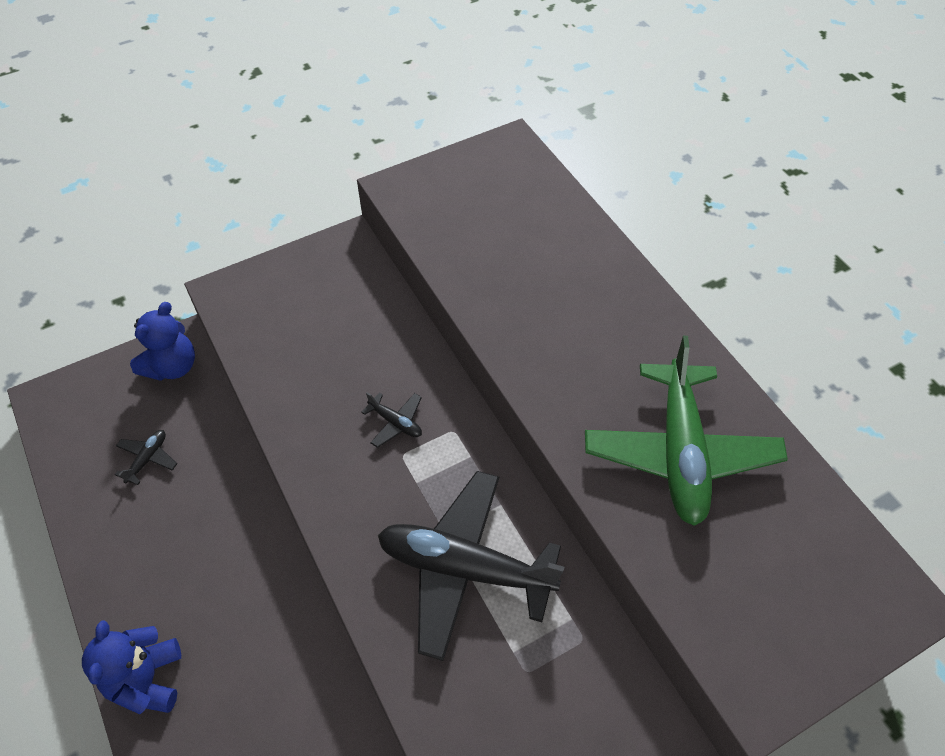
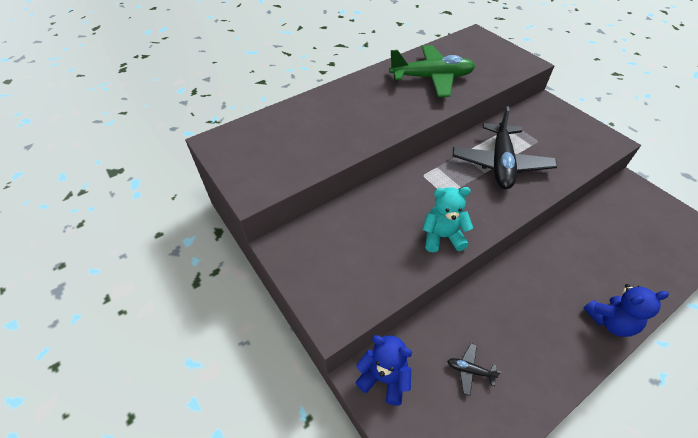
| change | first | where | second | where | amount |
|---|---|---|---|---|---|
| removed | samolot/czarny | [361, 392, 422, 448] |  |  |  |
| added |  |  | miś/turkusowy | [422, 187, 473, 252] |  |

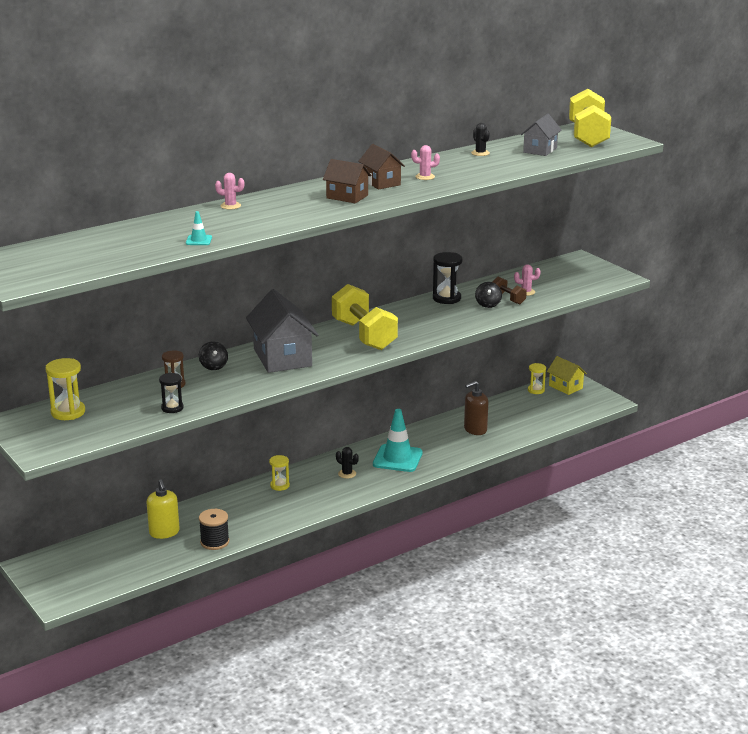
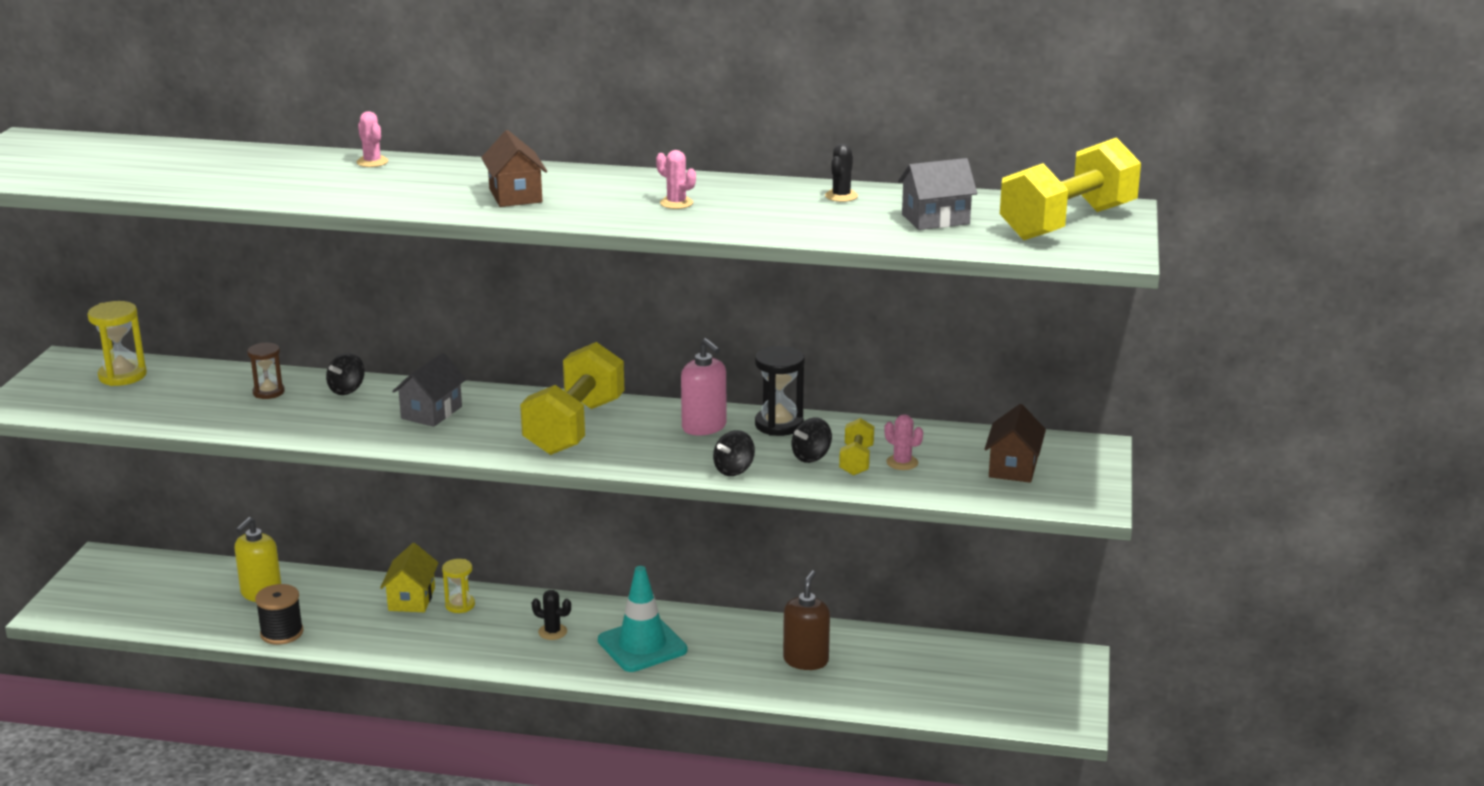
| change | first | where | second | where | amount |
|---|---|---|---|---|---|
| moved | domek/brązowy | [358, 144, 405, 189] |  | [984, 404, 1046, 483] |  |
| removed | pachołek/turkusowy | [186, 211, 212, 245] |  |  |  |
| recoloured | hantel/brązowy | [493, 277, 527, 305] | hantel/żółty | [839, 418, 874, 476] |  |
| resized | domek/szary | [246, 289, 318, 373] |  | [392, 353, 466, 427] | x0.57 |
| moved | domek/żółty | [547, 356, 587, 395] |  | [380, 543, 438, 612] |  |
| removed | klepsydra/żółty | [528, 363, 546, 394] |  |  |  |
| removed | klepsydra/czarny | [159, 373, 184, 413] |  |  |  |
| turned | dozownik mydła/brązowy | [464, 381, 488, 435] |  | [783, 570, 830, 670] | 90 degrees clockwise |
| turned | kaktus/czarny | [336, 447, 359, 479] |  | [532, 590, 571, 640] | 60 degrees counterclockwise |
| added |  |  | dozownik mydła/różowy | [681, 338, 726, 435] |  |
| added |  |  | bączek/czarny | [713, 430, 755, 476] |  |

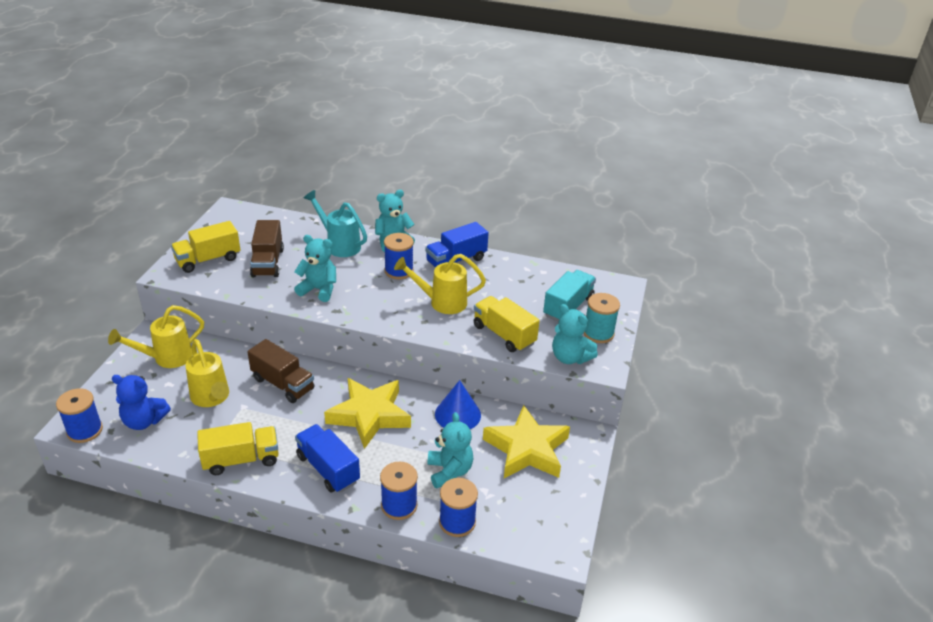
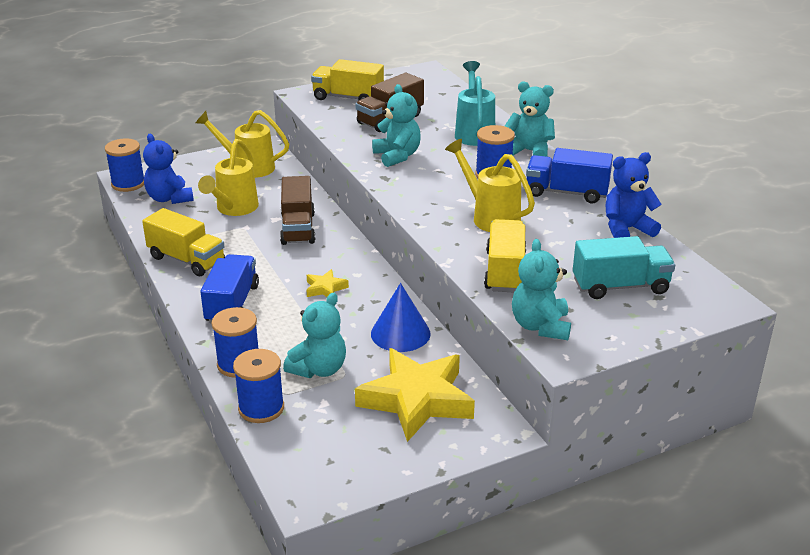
| change | first | where | second | where | amount |
|---|---|---|---|---|---|
| removed | szpulka/turkusowy | [584, 293, 620, 343] |  |  |  |
| resized | gwiazda/żółty | [324, 378, 411, 449] |  | [306, 269, 349, 297] | x0.43 |
| added |  |  | miś/niebieski | [606, 152, 662, 238] |  |

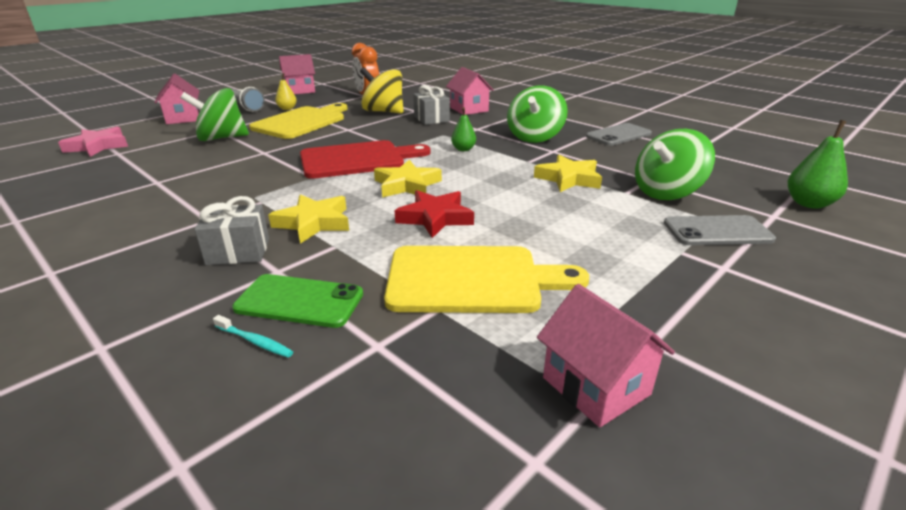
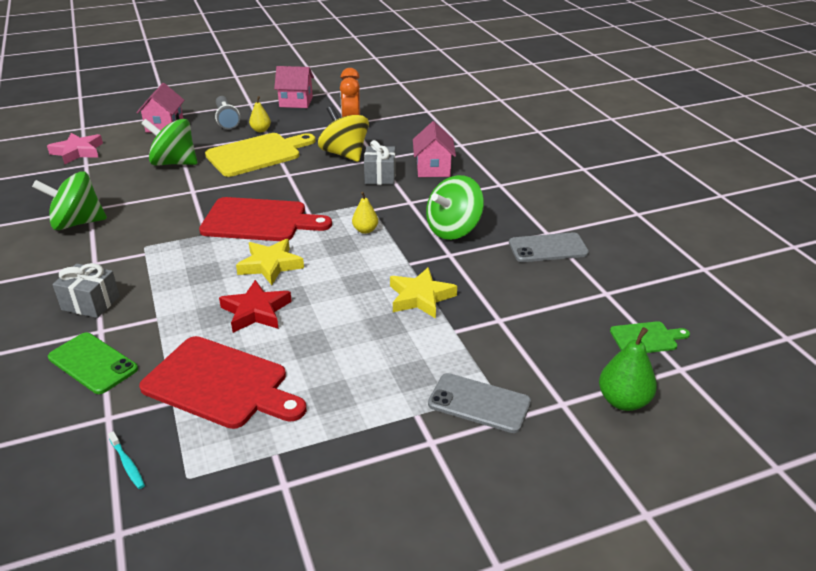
| change | first | where | second | where | amount |
|---|---|---|---|---|---|
| recoloured | gruszka/zielony | [451, 107, 476, 151] | gruszka/żółty | [352, 192, 378, 234] |  |
| moved | bączek/zielony | [635, 129, 715, 200] |  | [32, 172, 107, 230] |  |
| removed | gwiazda/żółty | [268, 194, 349, 244] |  |  |  |
| recoloured | deska do krojenia/żółty | [384, 246, 589, 313] | deska do krojenia/czerwony | [139, 336, 306, 429] |  |
| removed | domek/różowy | [537, 284, 675, 427] |  |  |  |
| moved | szczoteczka do zębów/turkusowy | [213, 315, 293, 357] |  | [108, 431, 145, 489] |  |
| added |  |  | deska do krojenia/zielony | [610, 321, 690, 353] |  |

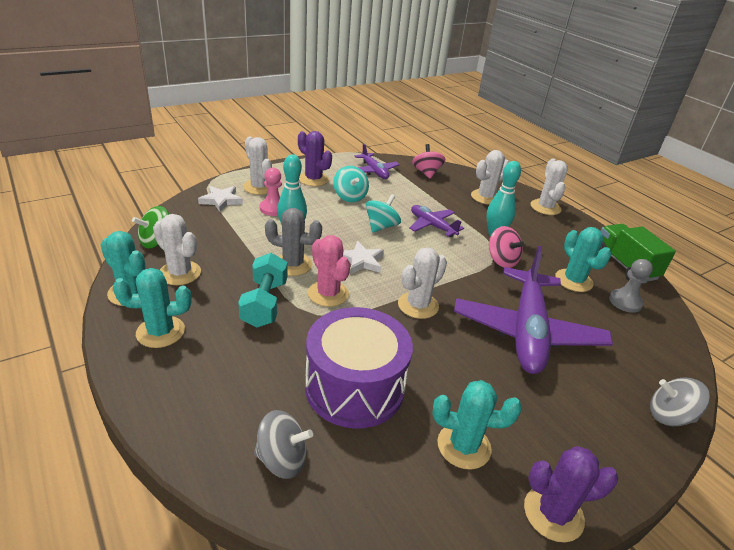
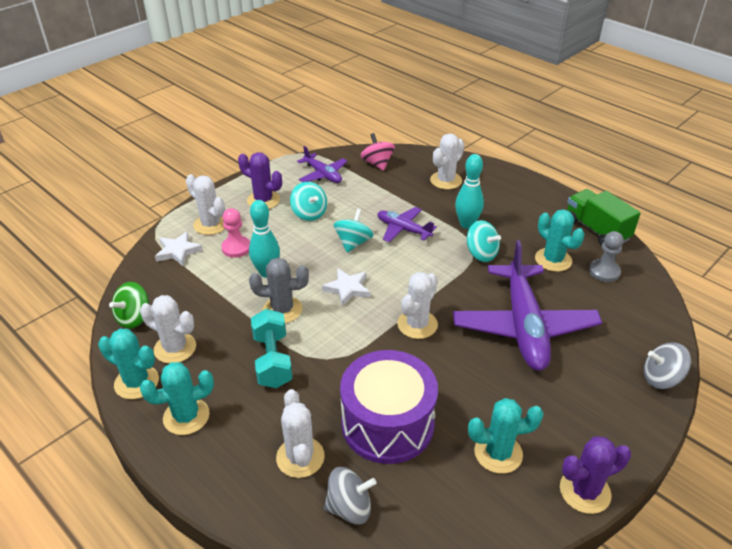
| change | first | where | second | where | amount |
|---|---|---|---|---|---|
| moved | kaktus/biały | [530, 158, 568, 215] |  | [276, 389, 325, 478] |  |
| recoloured | bączek/różowy | [489, 226, 524, 268] | bączek/turkusowy | [467, 220, 501, 262] |  |
| removed | kaktus/różowy | [308, 235, 350, 307] |  |  |  |

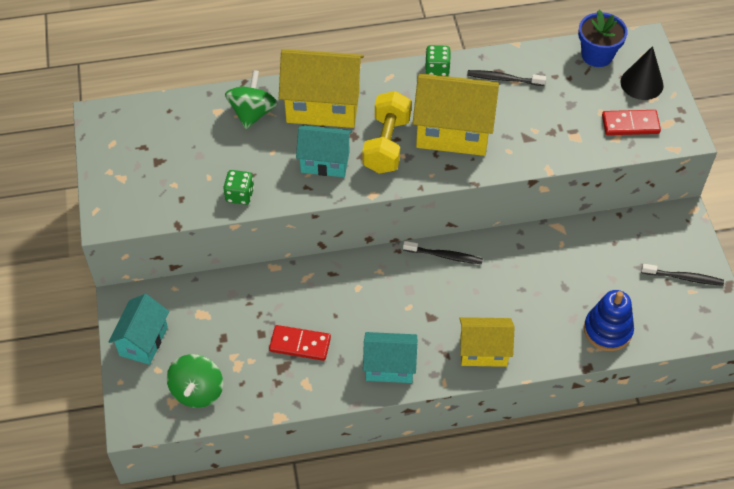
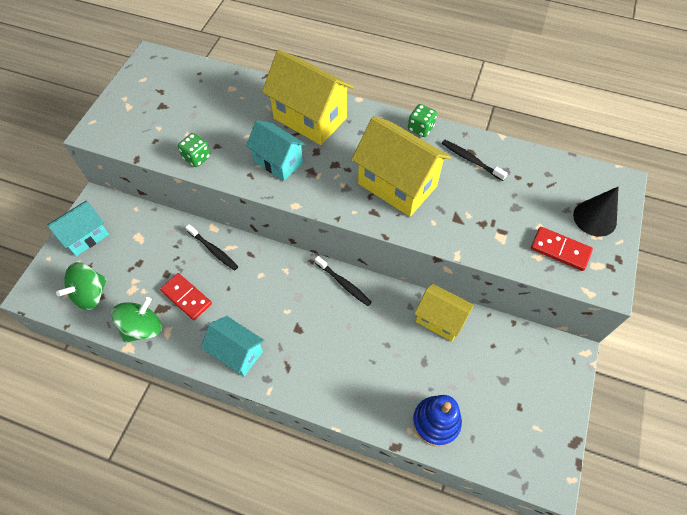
| change | first | where | second | where | amount |
|---|---|---|---|---|---|
| removed | doniczka/niebieski | [578, 10, 628, 67] |  |  |  |
| moved | bączek/zielony | [225, 70, 278, 129] |  | [111, 297, 162, 343] |  |
| removed | hantel/żółty | [362, 91, 412, 174] |  |  |  |
| moved | szczoteczka do zębów/czarny | [641, 264, 724, 286] |  | [185, 224, 238, 271] |  |
| moved | domek/żółty | [459, 317, 515, 367] |  | [415, 283, 474, 341] |  |

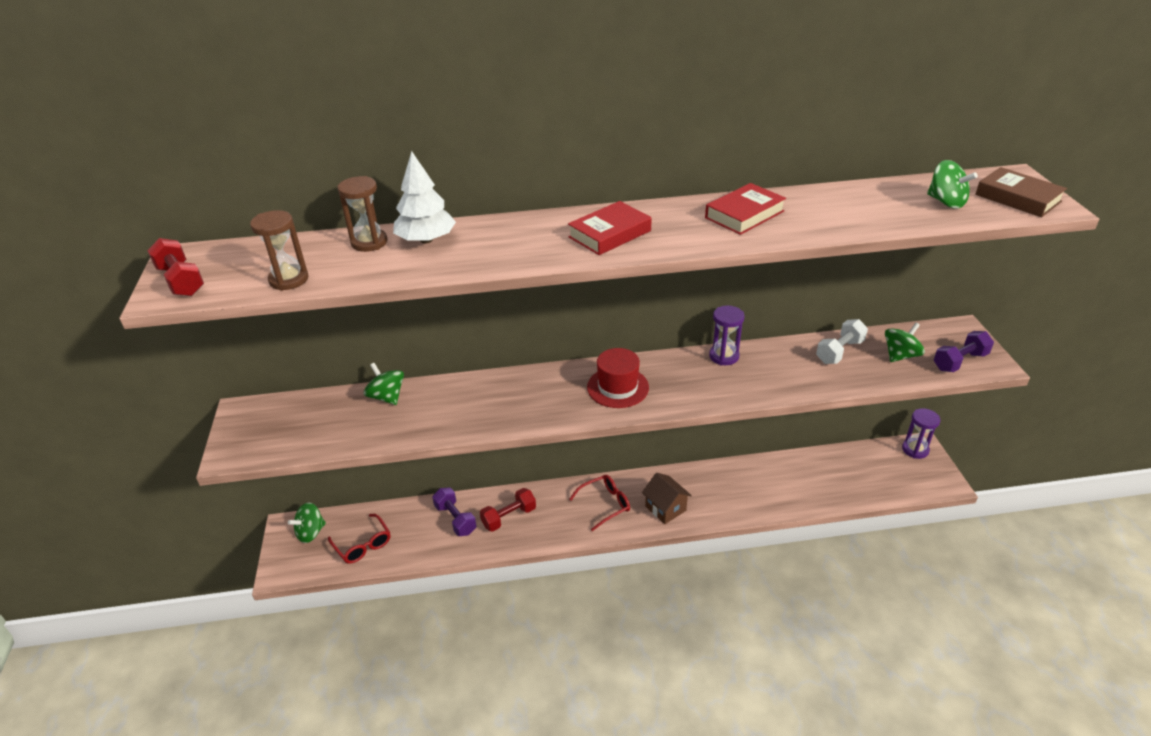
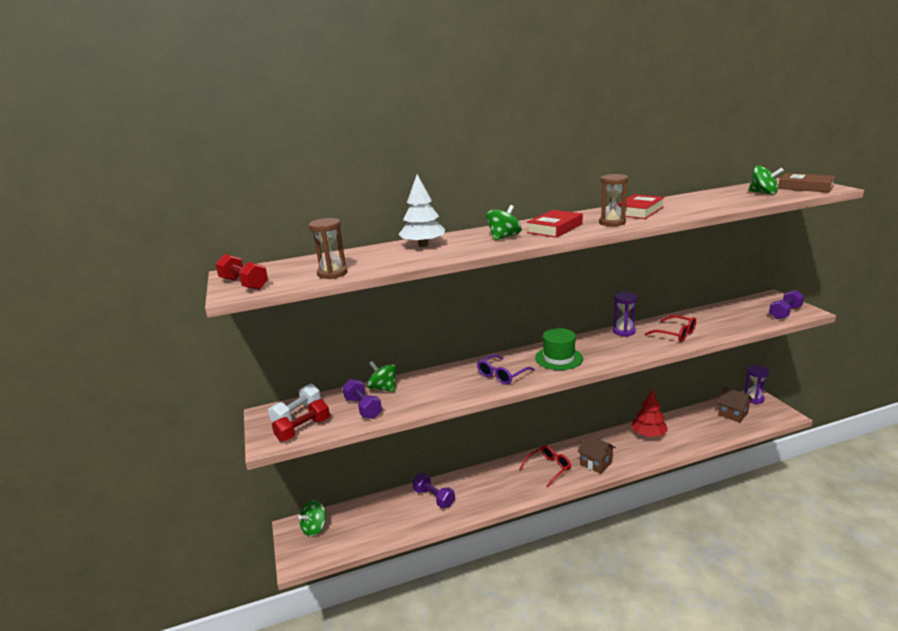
| change | first | where | second | where | amount |
|---|---|---|---|---|---|
| moved | klepsydra/brązowy | [337, 176, 387, 252] |  | [599, 174, 628, 226] |  |
| moved | hantel/biały | [816, 319, 868, 364] |  | [268, 384, 321, 422] |  |
| moved | bączek/zielony | [885, 323, 925, 362] |  | [486, 205, 522, 241] |  |
| recoloured | kapelusz/czerwony | [587, 348, 649, 408] | kapelusz/zielony | [535, 328, 583, 370] |  |
| moved | hantel/czerwony | [480, 488, 536, 532] |  | [272, 399, 330, 442] |  |
| moved | okulary/czerwony | [328, 514, 391, 564] |  | [645, 315, 696, 342] |  |
| added |  |  | okulary/fioletowy | [477, 354, 535, 385] |  |
| added |  |  | hantel/fioletowy | [342, 379, 382, 419] |  |
| added |  |  | domek/brązowy | [718, 387, 753, 423] |  |
| added |  |  | drzewko/czerwony | [631, 389, 668, 437] |  |

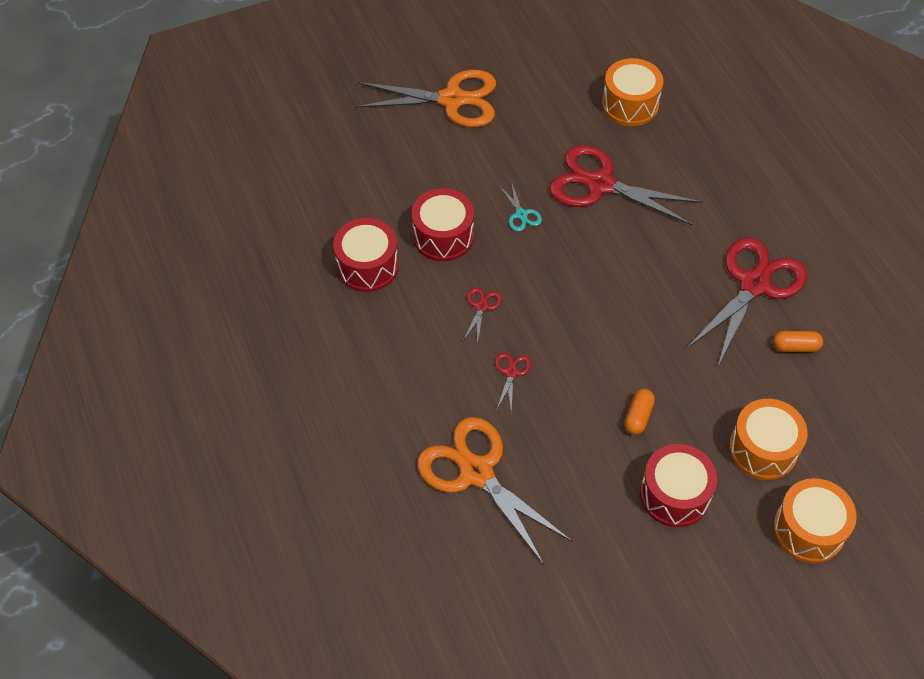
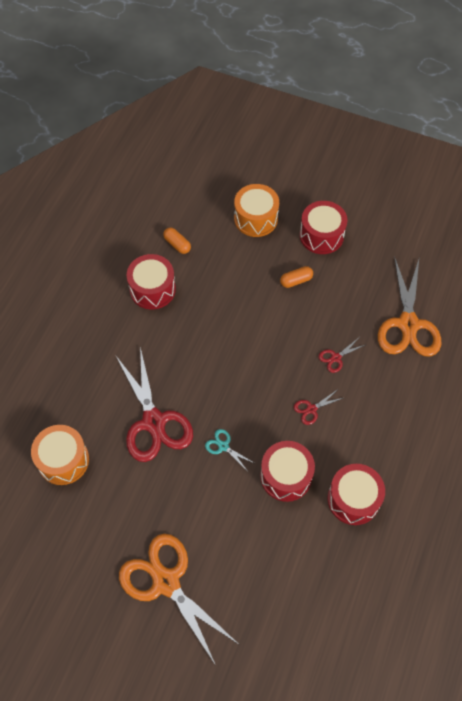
| change | first | where | second | where | amount |
|---|---|---|---|---|---|
| turned | nożyczki/turkusowy | [499, 181, 542, 231] |  | [205, 429, 256, 470] | 75 degrees counterclockwise |
| replaced | nożyczki/czerwony | [687, 237, 807, 366] | bęben/czerwony | [127, 254, 176, 309] |  |
| removed | bęben/pomarańczowy | [773, 478, 857, 563] |  |  |  |

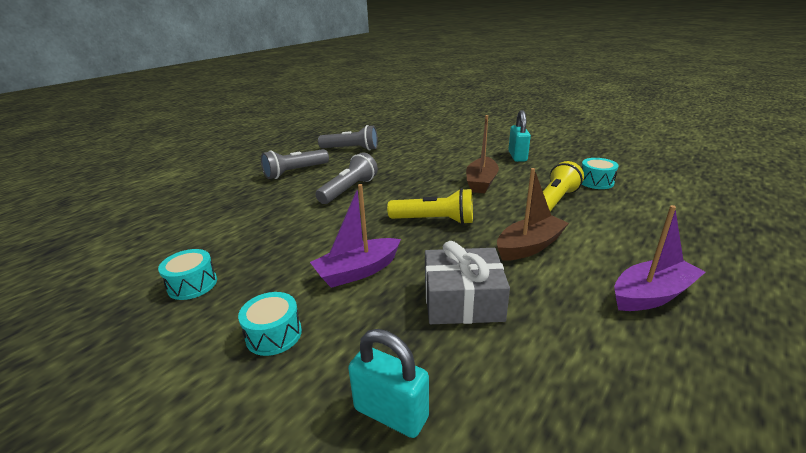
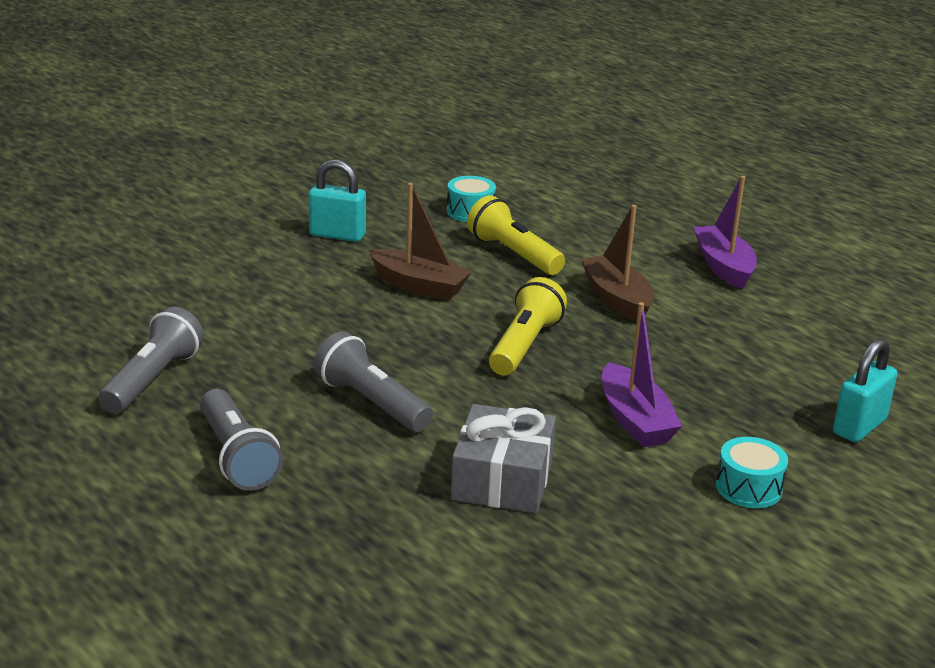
| change | first | where | second | where | amount |
|---|---|---|---|---|---|
| moved | prezent/szary | [425, 241, 510, 324] |  | [451, 404, 556, 513] |  |
| removed | bęben/turkusowy | [158, 249, 217, 300] |  |  |  |

